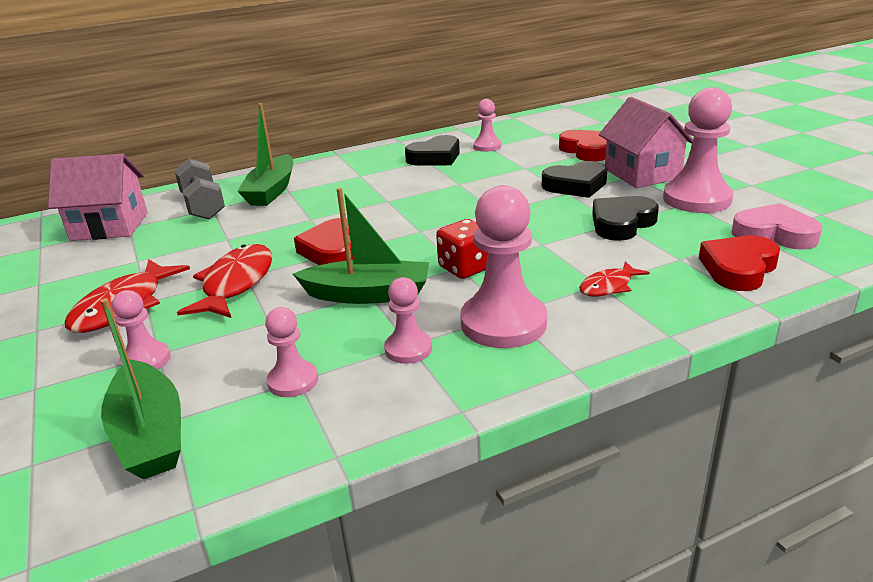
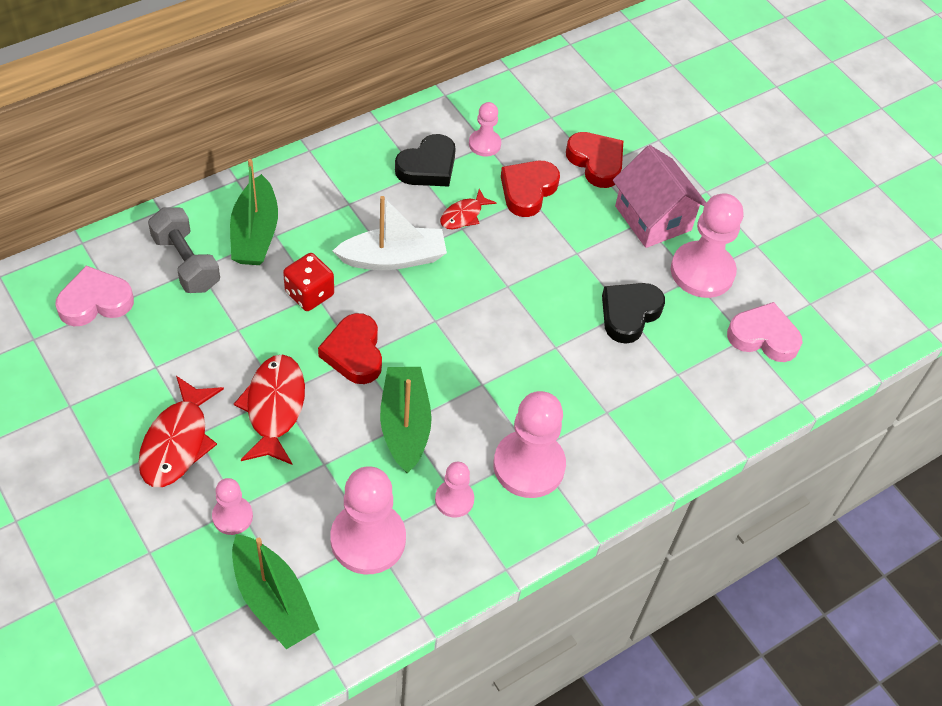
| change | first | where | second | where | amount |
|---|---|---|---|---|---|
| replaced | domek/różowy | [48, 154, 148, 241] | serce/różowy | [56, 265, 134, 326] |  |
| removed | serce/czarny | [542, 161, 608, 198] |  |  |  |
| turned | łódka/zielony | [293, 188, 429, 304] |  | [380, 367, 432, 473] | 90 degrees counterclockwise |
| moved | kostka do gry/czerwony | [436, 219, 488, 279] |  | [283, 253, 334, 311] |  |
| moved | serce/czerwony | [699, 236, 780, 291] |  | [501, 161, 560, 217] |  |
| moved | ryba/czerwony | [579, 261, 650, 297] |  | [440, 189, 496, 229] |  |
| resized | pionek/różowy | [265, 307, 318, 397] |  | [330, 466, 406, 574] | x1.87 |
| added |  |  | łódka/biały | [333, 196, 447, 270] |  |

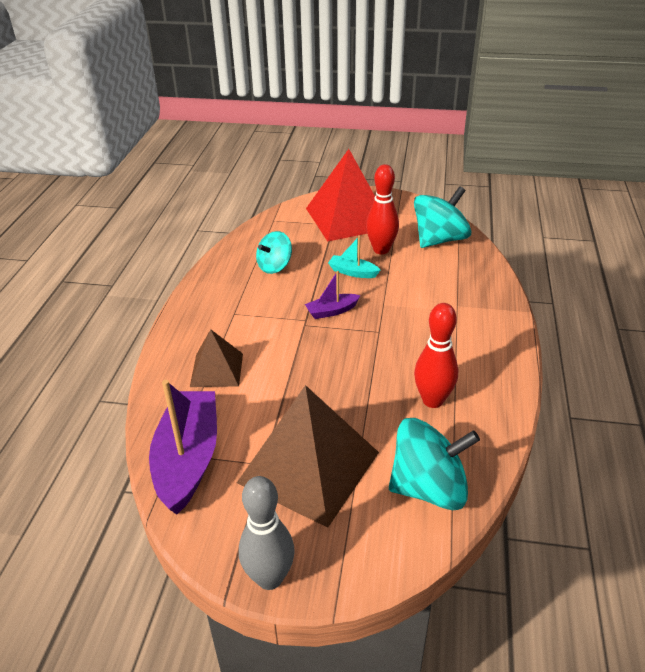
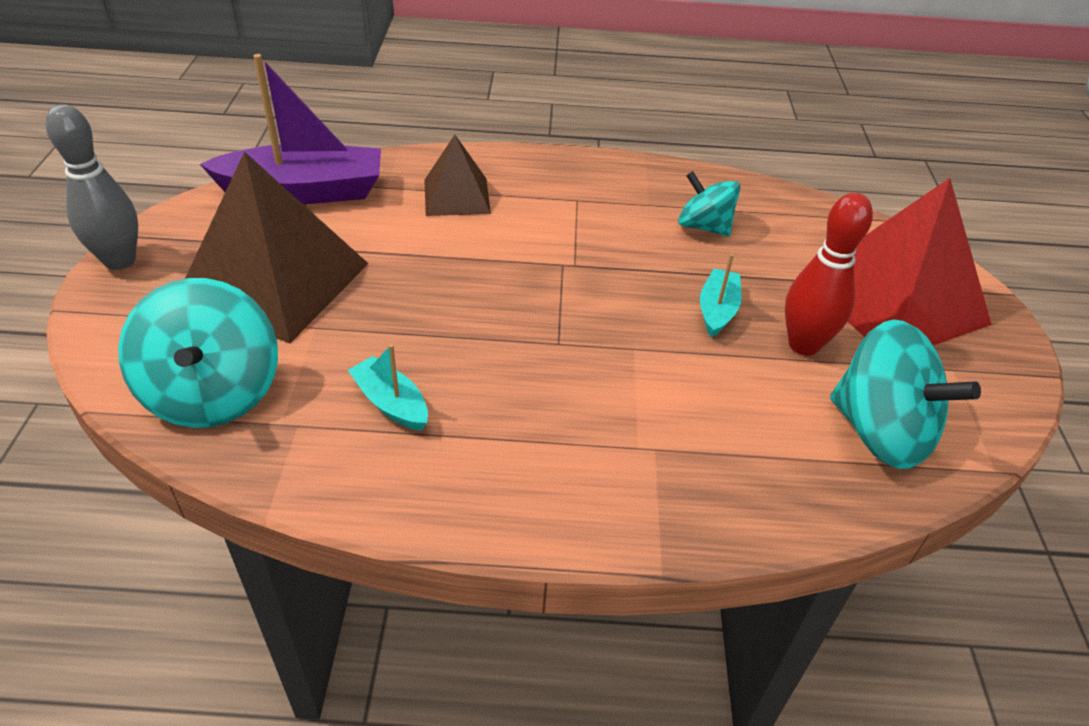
| change | first | where | second | where | amount |
|---|---|---|---|---|---|
| removed | łódka/fioletowy | [305, 271, 361, 319] |  |  |  |
| replaced | kręgiel/czerwony | [414, 303, 458, 408] | łódka/turkusowy | [348, 344, 428, 431] |  |

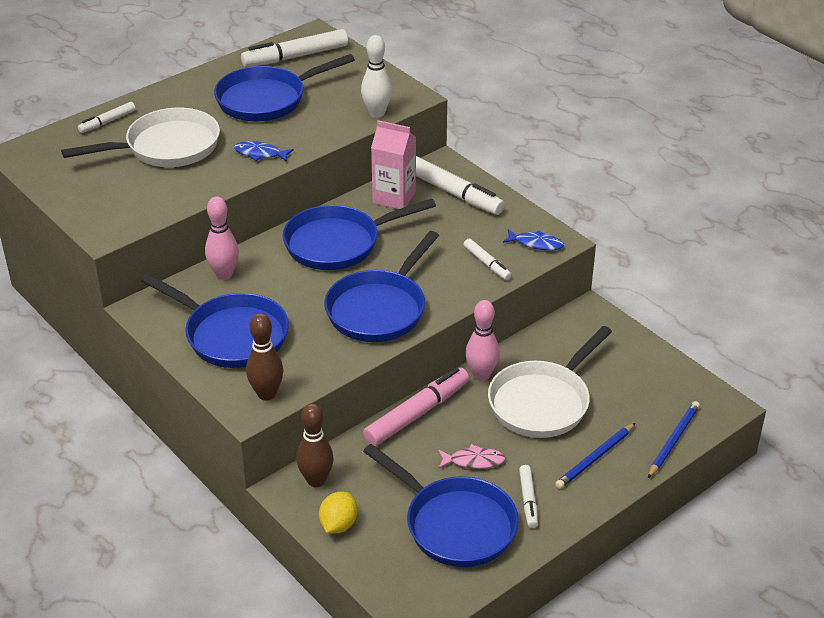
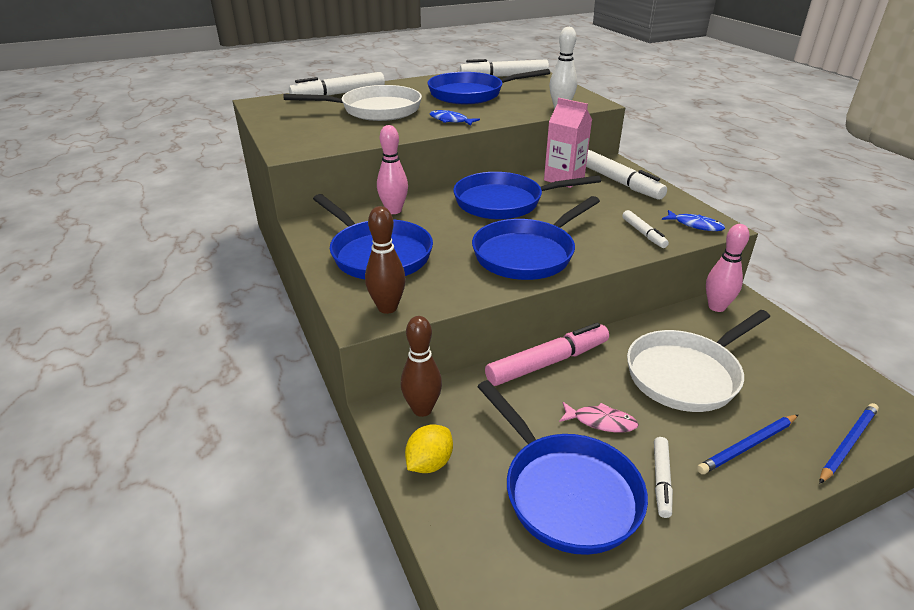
| change | first | where | second | where | amount |
|---|---|---|---|---|---|
| resized | flamaster/biały | [78, 102, 136, 133] |  | [289, 72, 385, 95] | x1.85 |
| moved | kręgiel/różowy | [465, 300, 500, 381] |  | [706, 224, 749, 312] |  |

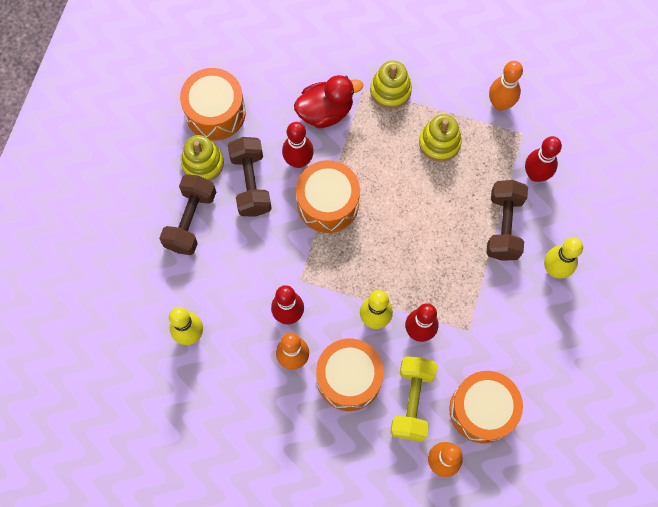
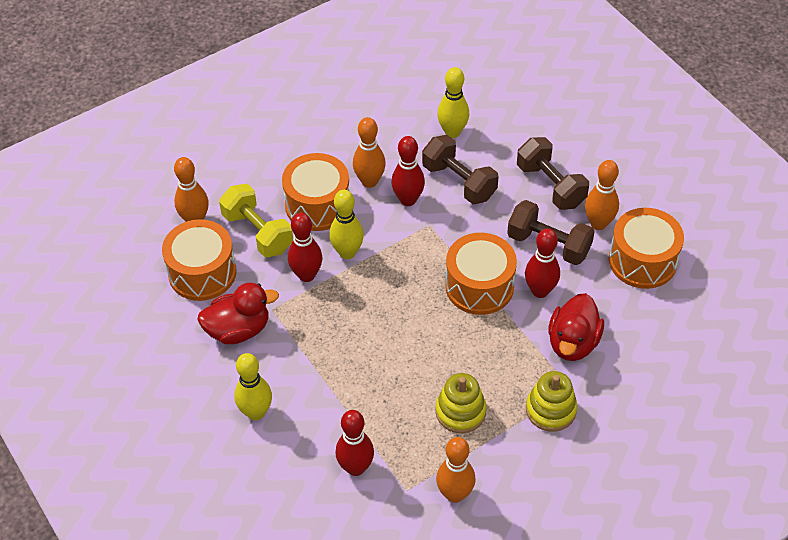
| change | first | where | second | where | amount |
|---|---|---|---|---|---|
| replaced | zabawka nakładanka/żółty | [181, 135, 224, 181] | kręgiel/pomarańczowy | [585, 160, 619, 230] |  |
| moved | hantel/brązowy | [486, 180, 528, 261] |  | [422, 135, 498, 204] |  |
| added |  |  | kaczka/czerwony | [197, 283, 279, 344] |  |

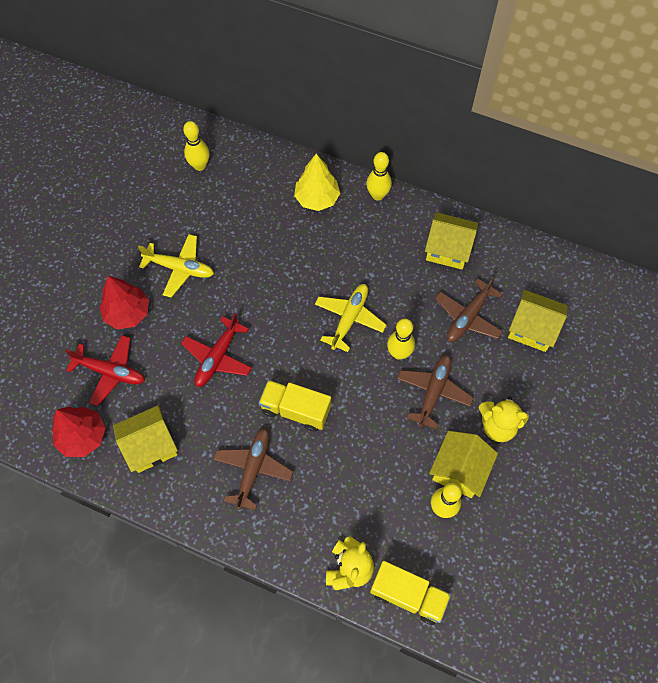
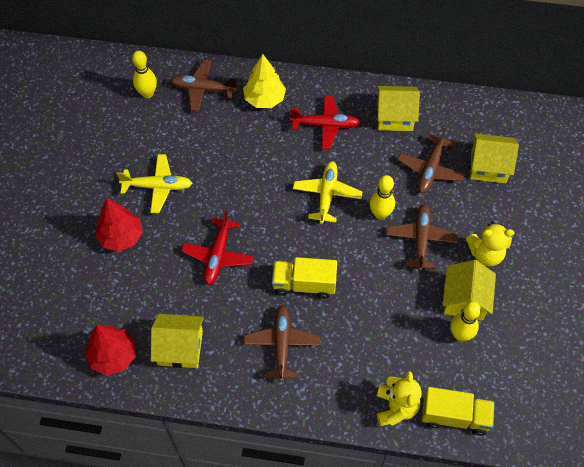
| change | first | where | second | where | amount |
|---|---|---|---|---|---|
| removed | kręgiel/żółty | [366, 152, 392, 201] |  |  |  |
| moved | samolot/czerwony | [65, 335, 145, 406] |  | [290, 95, 360, 149] |  |
| turned | domek/żółty | [113, 405, 178, 473] |  | [151, 314, 204, 368] | 45 degrees clockwise |
| added |  |  | samolot/brązowy | [170, 60, 237, 111] |  |

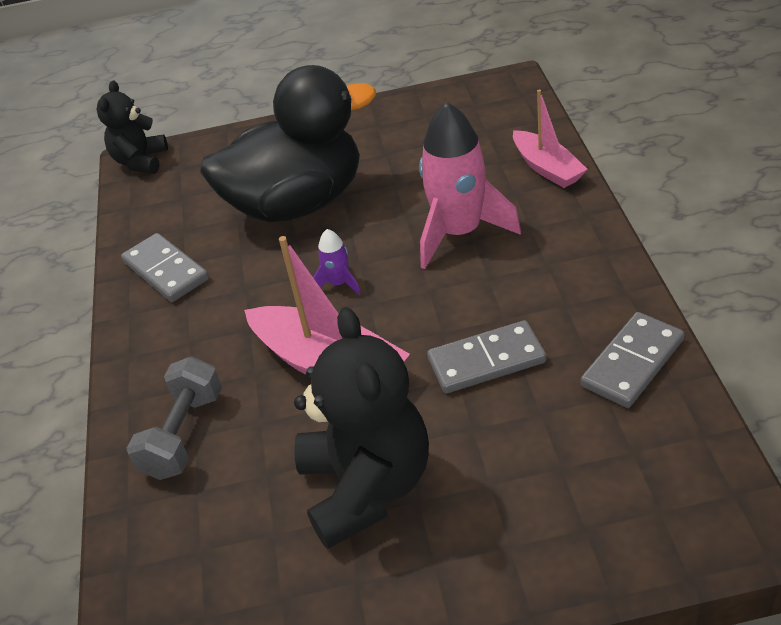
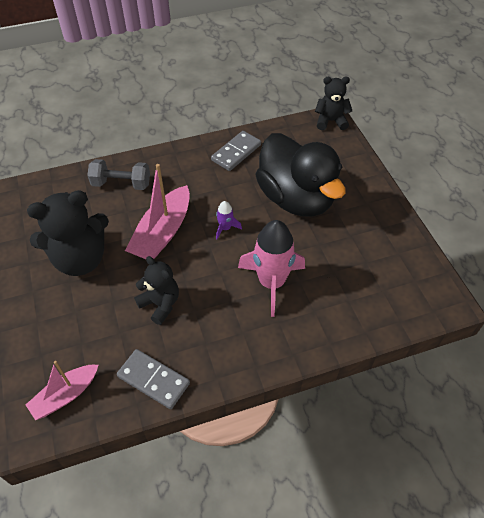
| change | first | where | second | where | amount |
|---|---|---|---|---|---|
| moved | łódka/różowy | [513, 89, 588, 188] |  | [26, 361, 99, 420] |  |
| replaced | kostka domina/szary | [427, 320, 546, 393] | miś/czarny | [134, 256, 179, 325] |  |

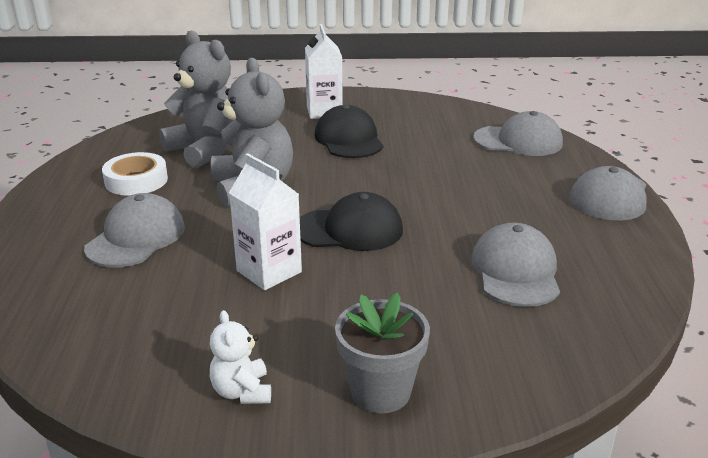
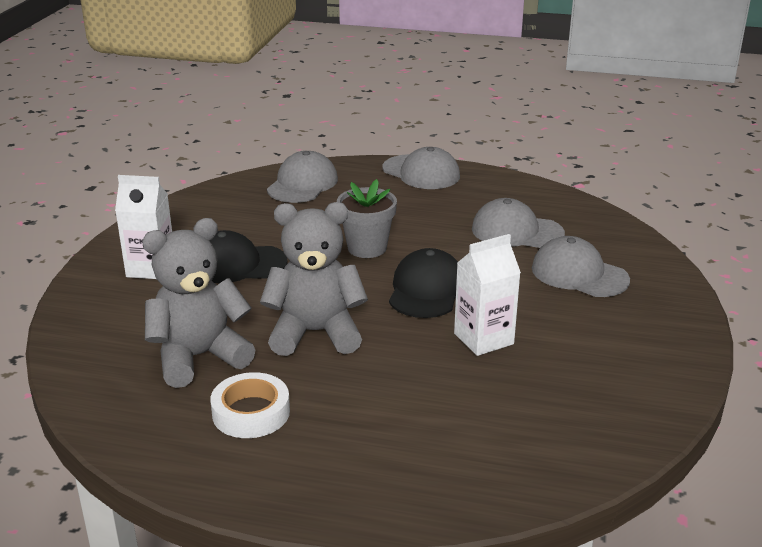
| change | first | where | second | where | amount |
|---|---|---|---|---|---|
| moved | czapka/szary | [84, 193, 185, 268] |  | [532, 236, 630, 297] |  |
| moved | doniczka/szary | [335, 293, 430, 413] |  | [337, 179, 397, 258] |  |
| removed | miś/biały | [210, 310, 271, 404] |  |  |  |

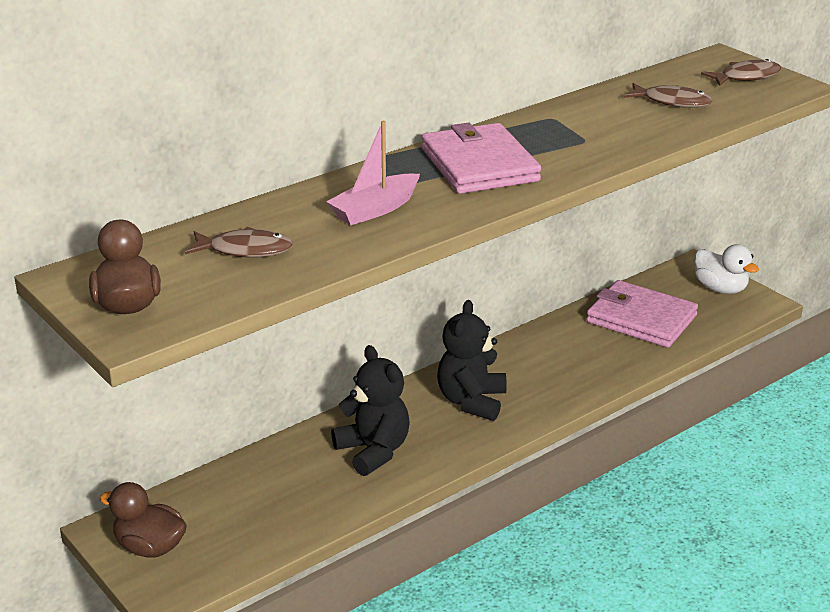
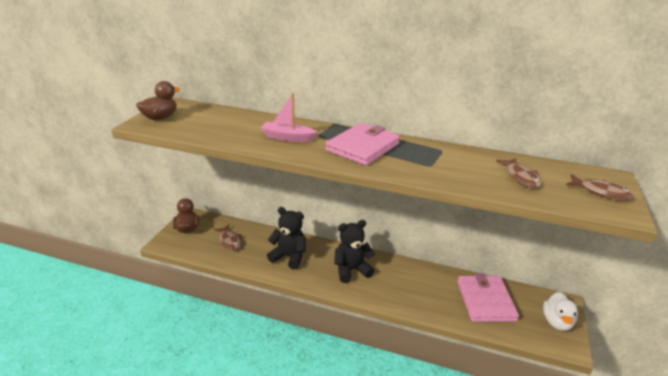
| change | first | where | second | where | amount |
|---|---|---|---|---|---|
| moved | ryba/brązowy | [185, 227, 293, 258] |  | [214, 225, 242, 250] |  |
| turned | miś/czarny | [331, 345, 410, 476] |  | [267, 207, 306, 269] | 90 degrees counterclockwise |

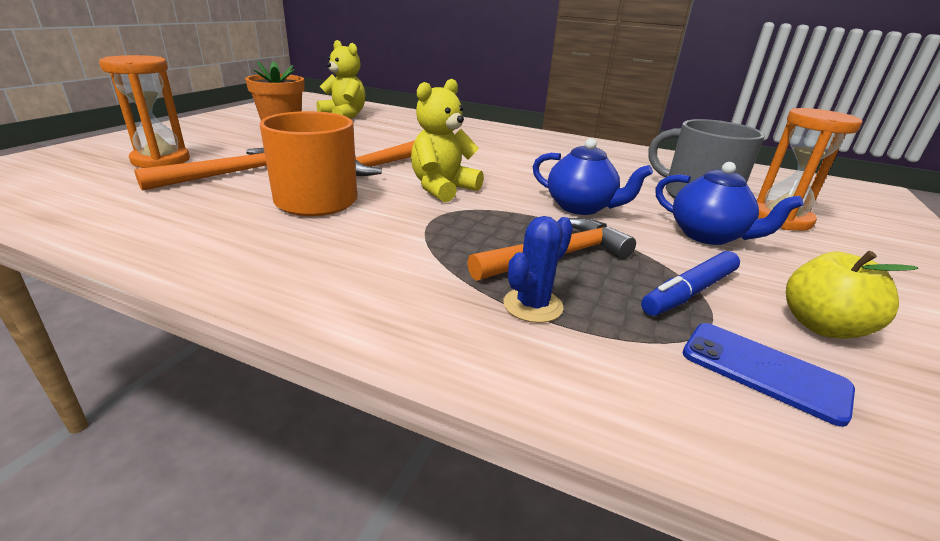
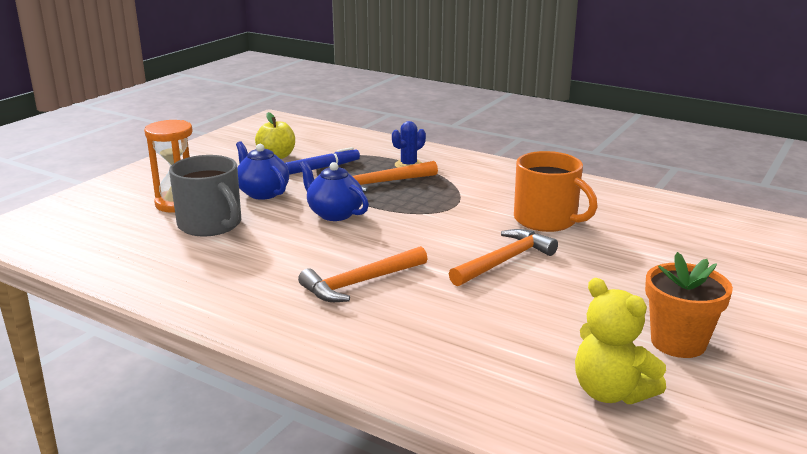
| change | first | where | second | where | amount |
|---|---|---|---|---|---|
| removed | klepsydra/pomarańczowy | [99, 55, 190, 168] |  |  |  |
| removed | miś/żółty | [411, 79, 484, 202] |  |  |  |
| moved | młotek/pomarańczowy | [134, 148, 267, 191] |  | [298, 246, 428, 302] |  |
| removed | telefon/niebieski | [683, 323, 855, 427] |  |  |  |

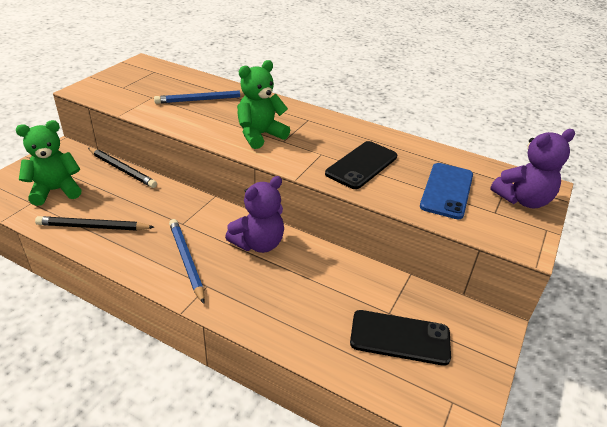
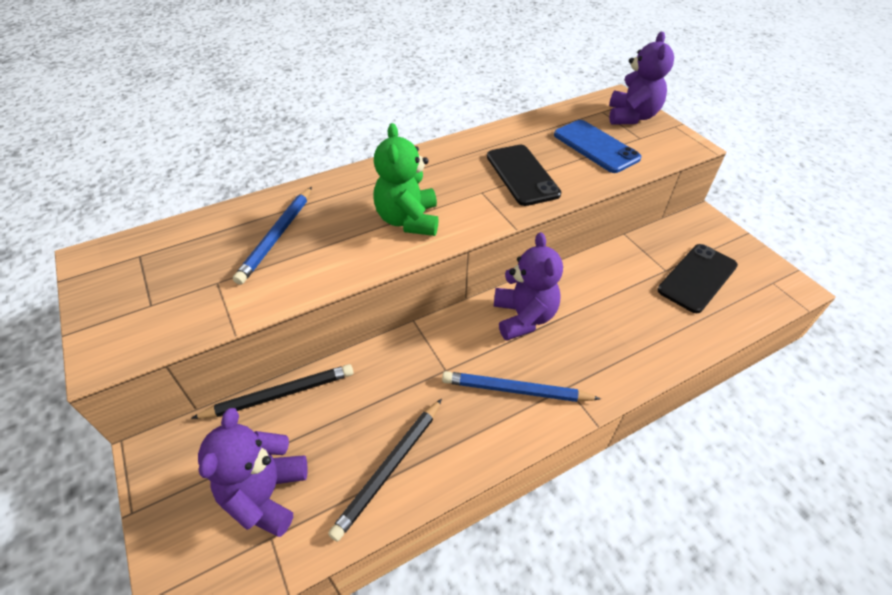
| change | first | where | second | where | amount |
|---|---|---|---|---|---|
| recoloured | miś/zielony | [16, 120, 82, 206] | miś/fioletowy | [198, 408, 308, 537] |  |

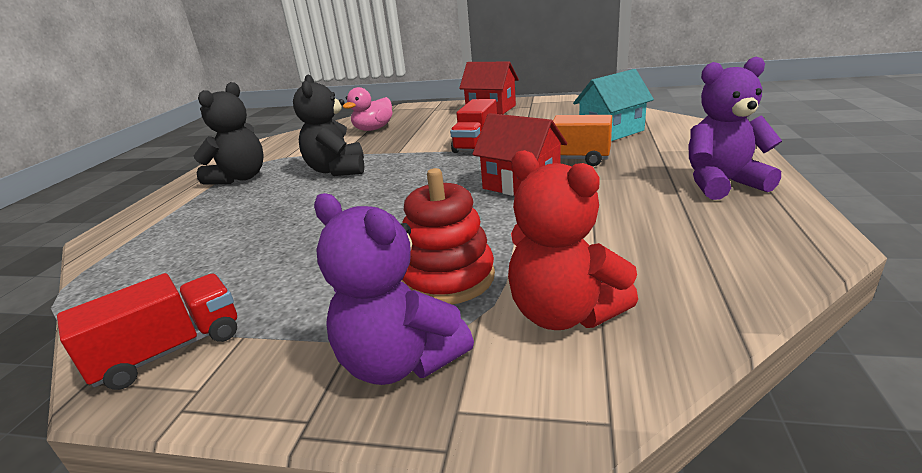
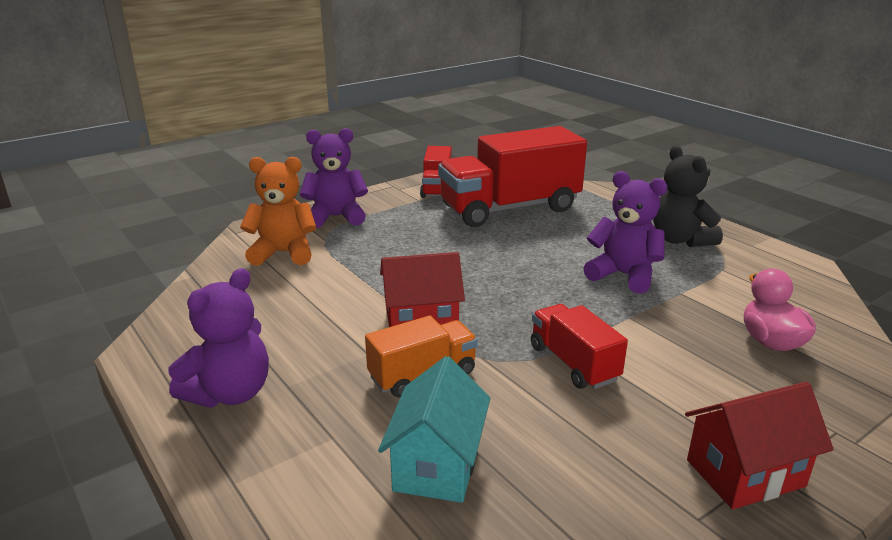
| change | first | where | second | where | amount |
|---|---|---|---|---|---|
| recoloured | miś/czarny | [293, 74, 364, 176] | miś/fioletowy | [583, 171, 668, 294] |  |
| recoloured | miś/czerwony | [508, 150, 638, 330] | miś/pomarańczowy | [240, 157, 316, 266] |  |
| removed | zabawka nakładanka/czerwony | [401, 168, 495, 304] |  |  |  |
| added |  |  | ciężarówka/czerwony | [438, 126, 587, 227] |  |

